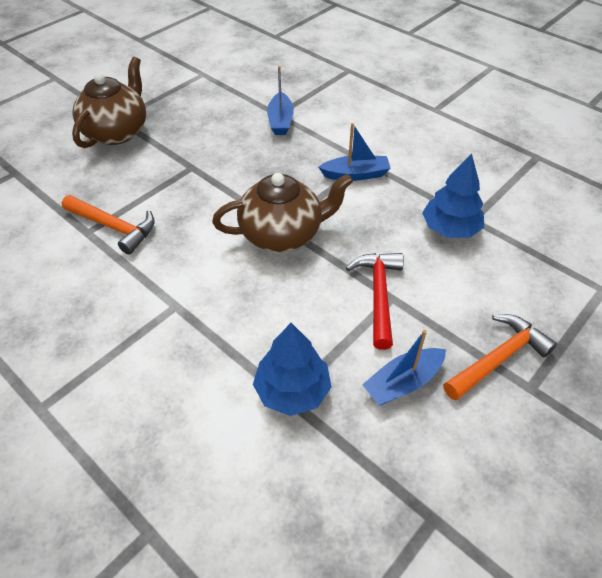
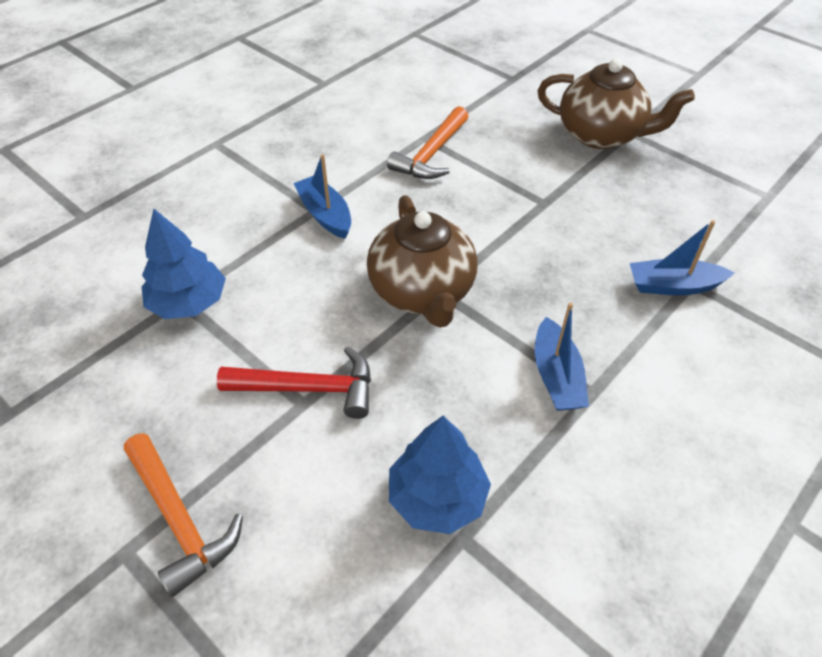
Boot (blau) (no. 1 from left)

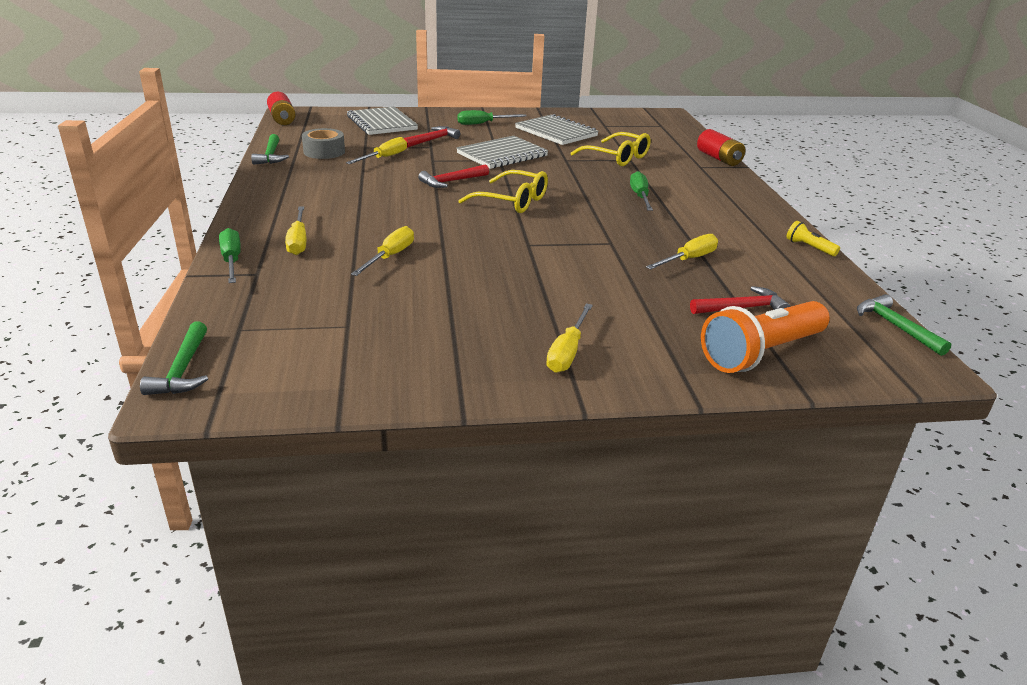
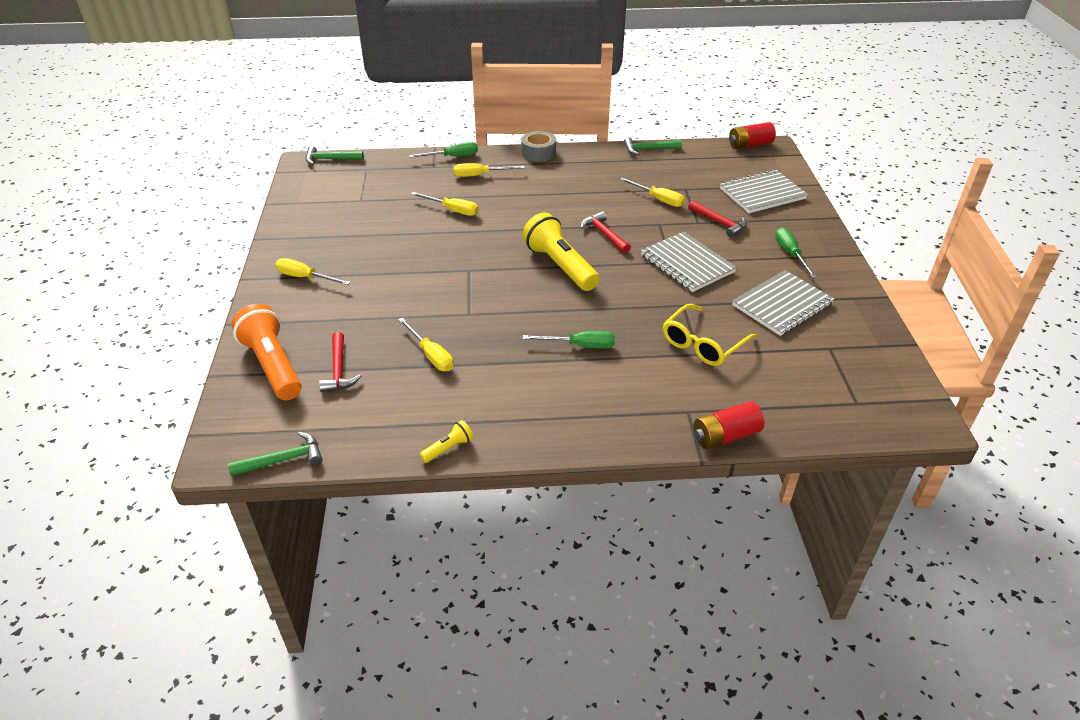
Klebeband (grau)
Taschenlampe (gelb) (no. 2 from left)

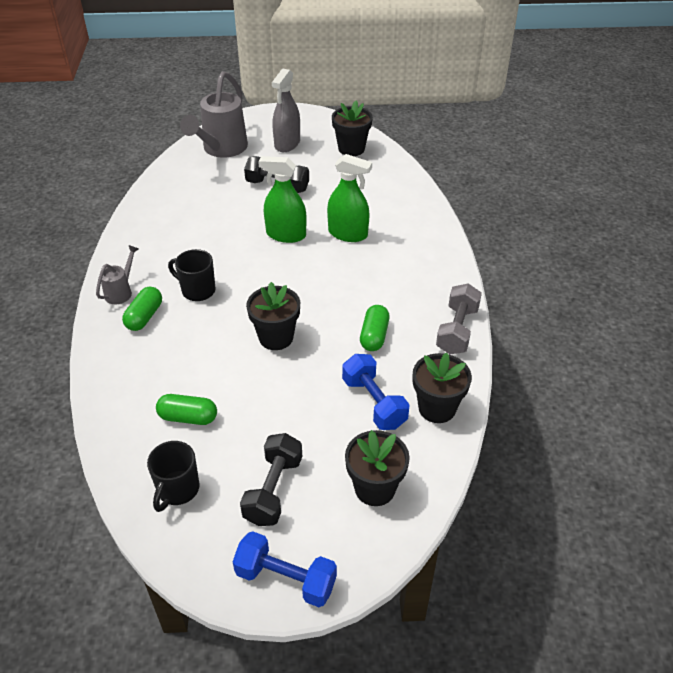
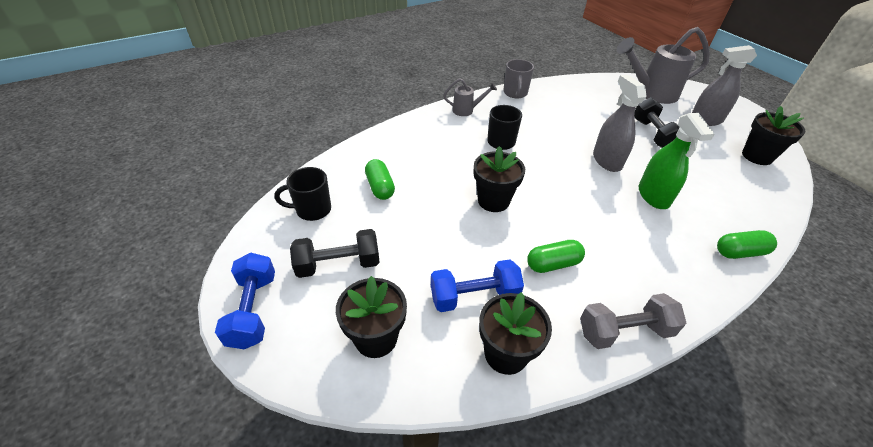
Hantel (blau) (no. 2 from left)
Tasse (grau)
Sprühflasche (grau) (no. 1 from left)
Kapsel (grün) (no. 3 from left)

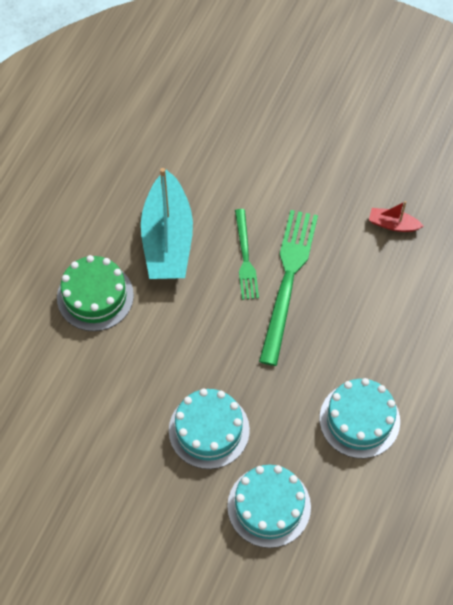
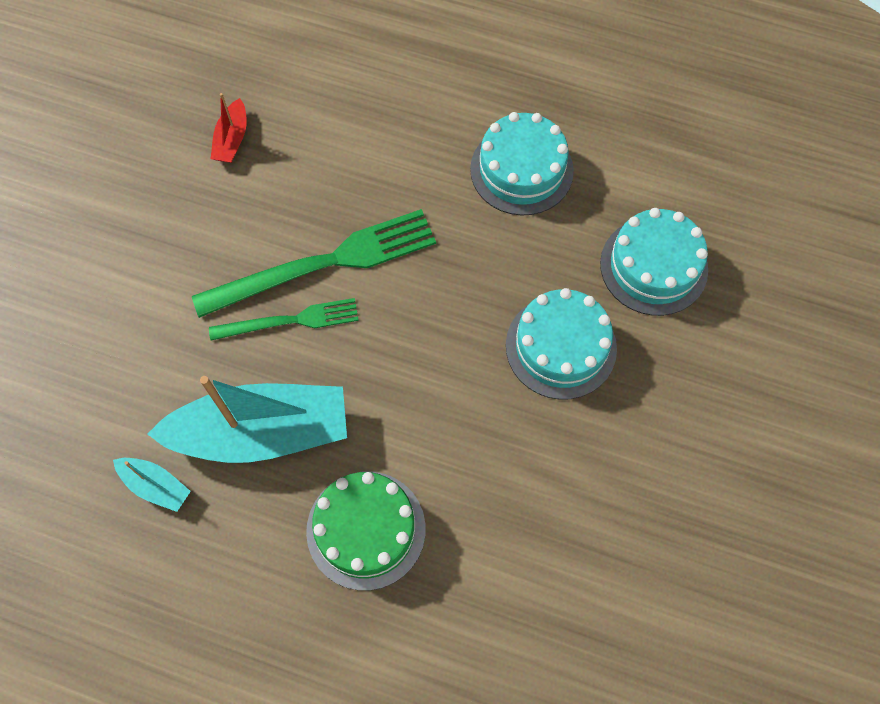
Boot (türkis) (no. 1 from left)
Gabel (grün) (no. 2 from left)

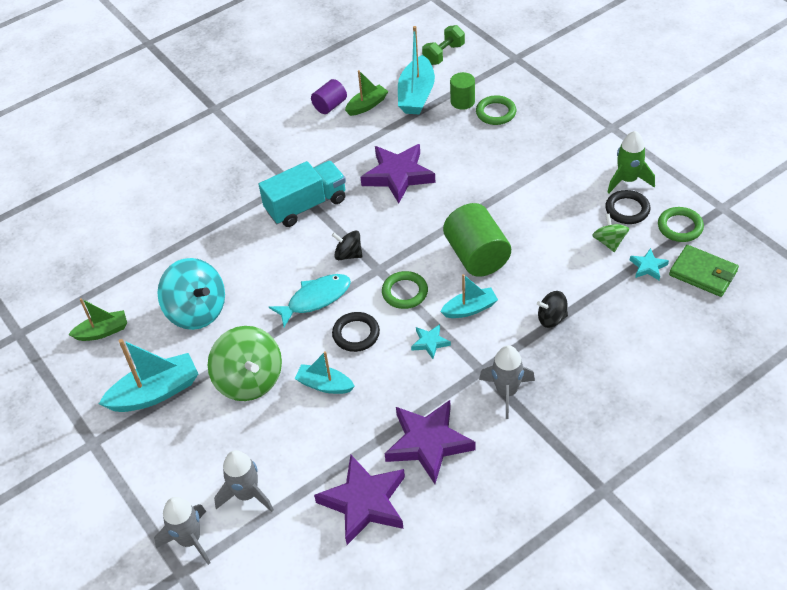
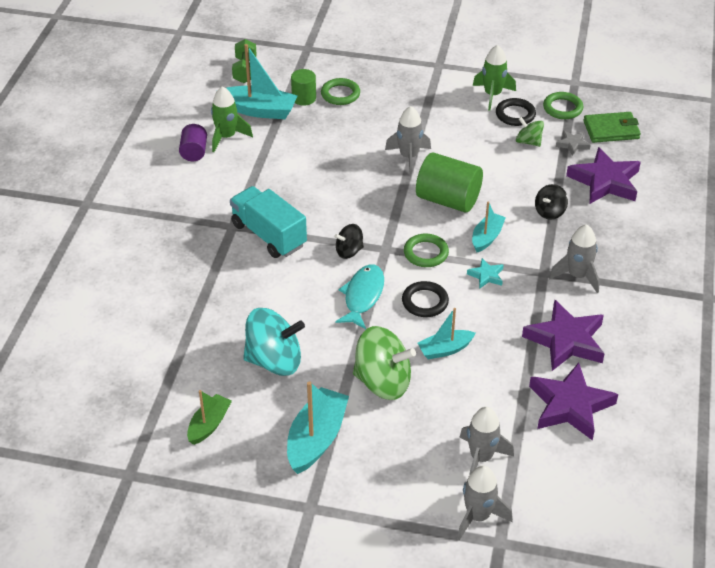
Rakete (grün) (no. 1 from left)
Boot (türkis) (no. 1 from left)
Lastwagen (türkis)
Rakete (grau) (no. 1 from left)
Stern (grau)
Stern (lila) (no. 3 from left)

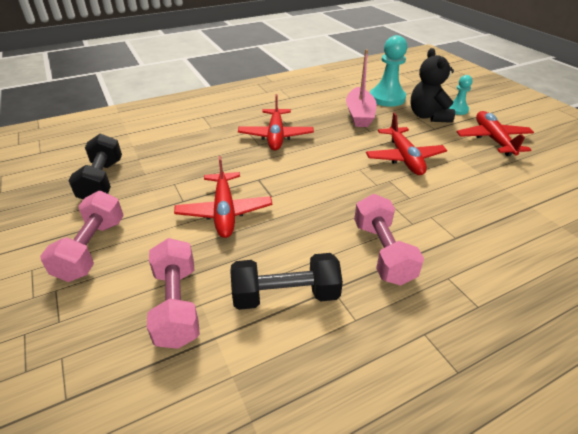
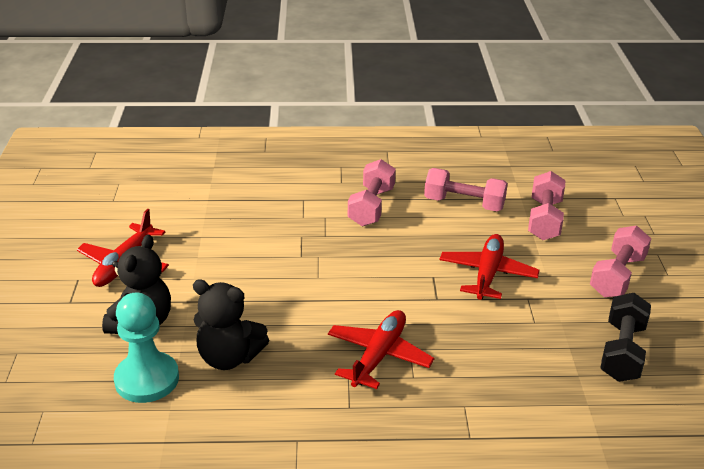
Teddybär (schwarz) (no. 2 from left)
Hantel (rosa) (no. 2 from left)
Flugzeug (rot) (no. 3 from left in the first image)
Bauer (türkis) (no. 2 from left in the first image)

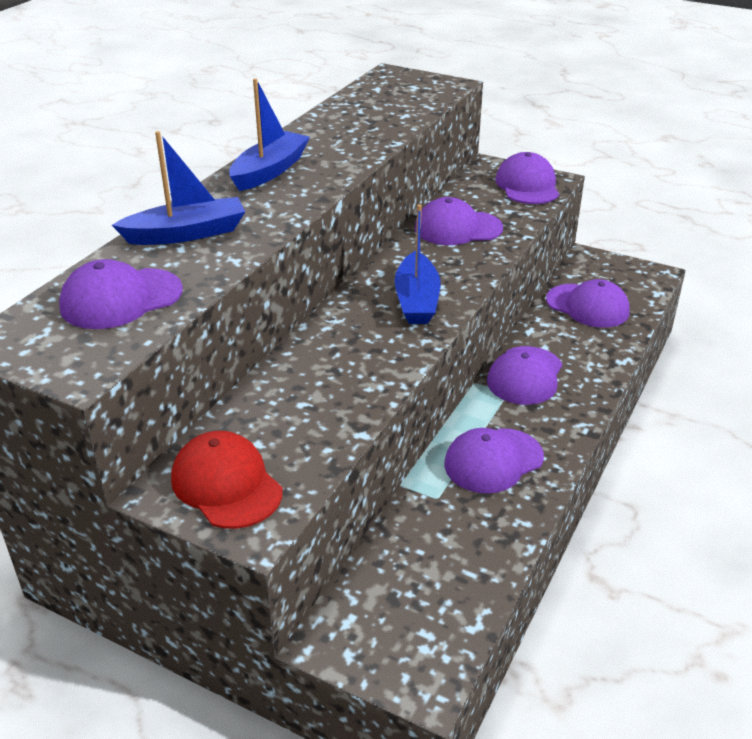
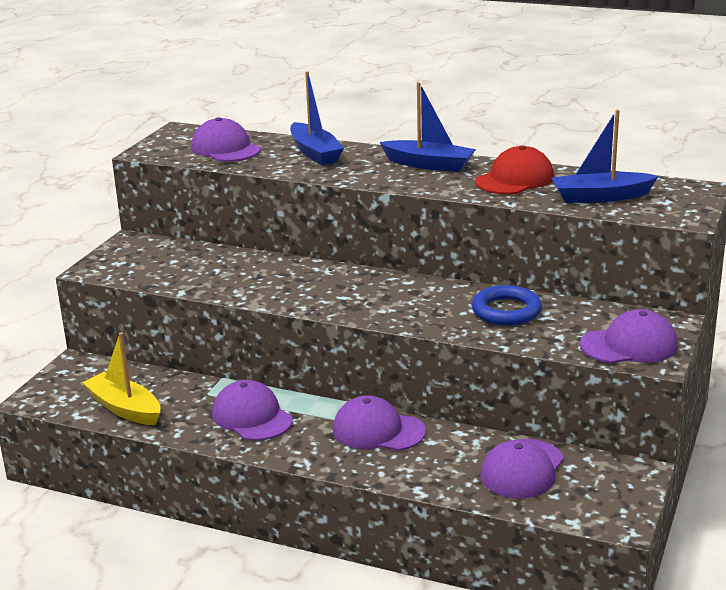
Boot (gelb)
Ring (blau)
Kappe (rot)
Boot (blau) (no. 3 from left)

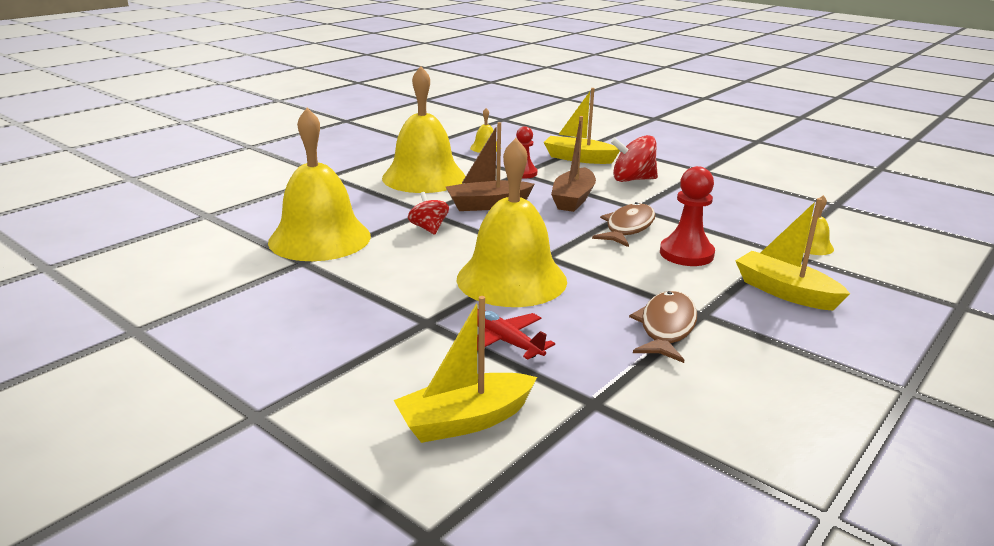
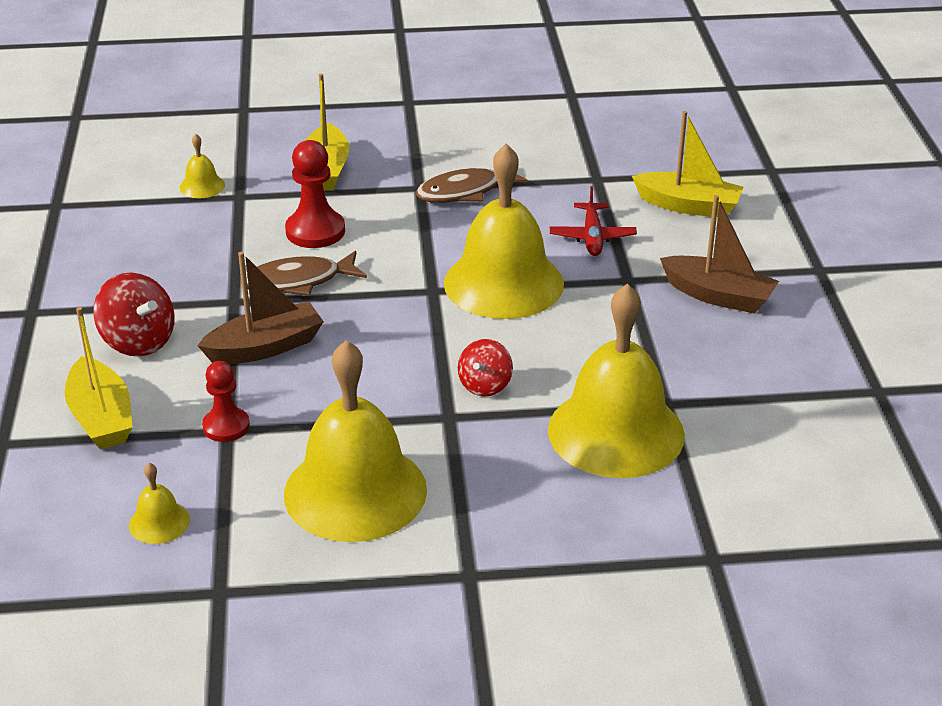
Boot (braun) (no. 2 from left)

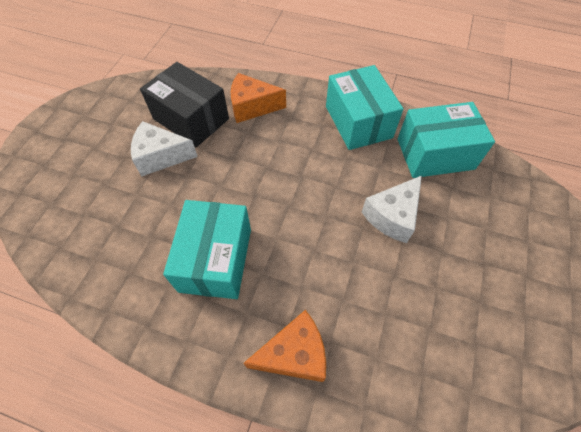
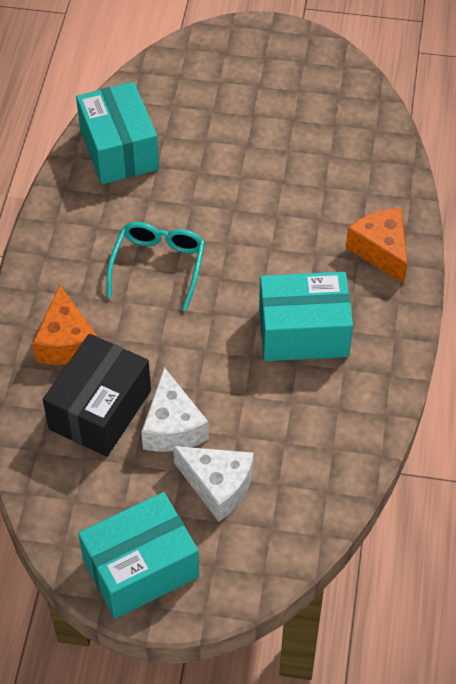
Schachtel (türkis) (no. 2 from left)
Brille (türkis)
Käse (weiß) (no. 2 from left)

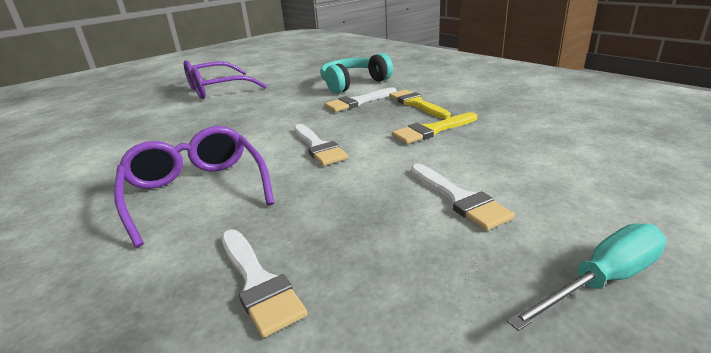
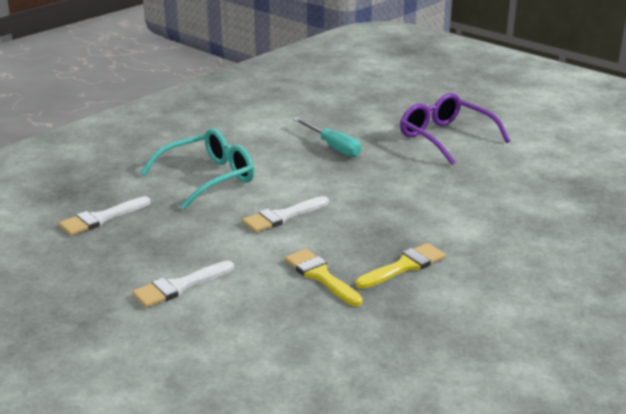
Brille (türkis)
Schraubenzieher (türkis)
Kopfhörer (türkis)
Pinsel (weiß) (no. 3 from left in the first image)

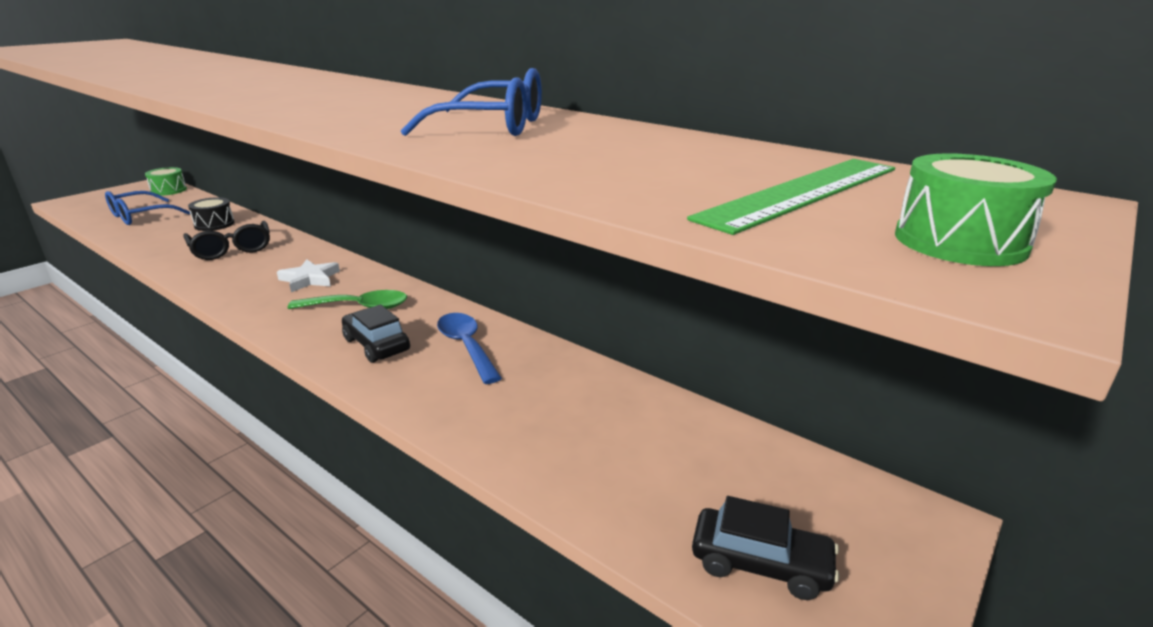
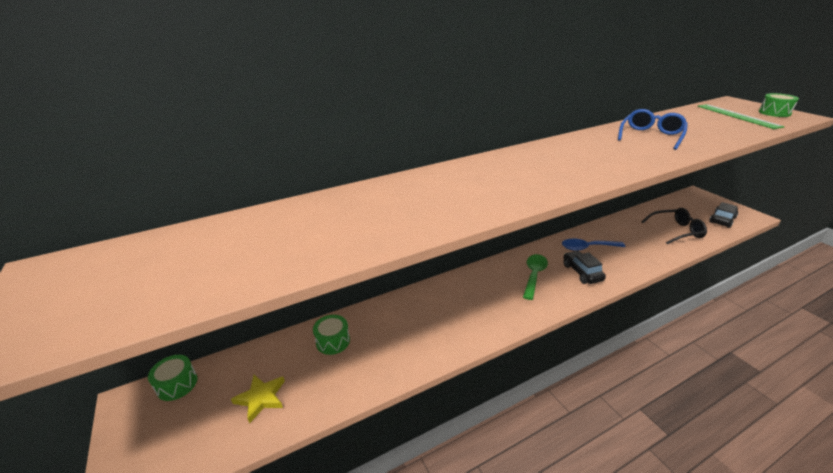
Stern (gelb)
Trommel (grün) (no. 2 from left)
Auto (schwarz) (no. 1 from left)
Brille (schwarz)
Stern (weiß)

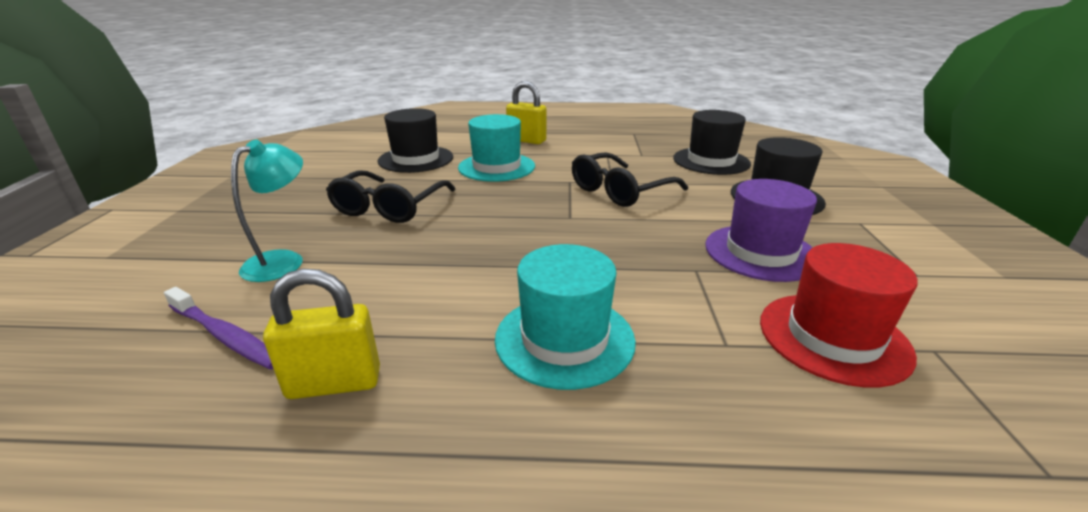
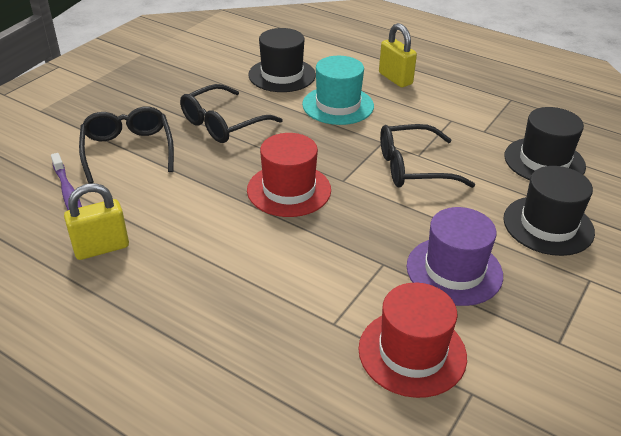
Vorhängeschloss (gelb) (no. 1 from left)
Brille (schwarz) (no. 1 from left)
Hut (rot) (no. 1 from left)
Hut (türkis) (no. 2 from left in the first image)

